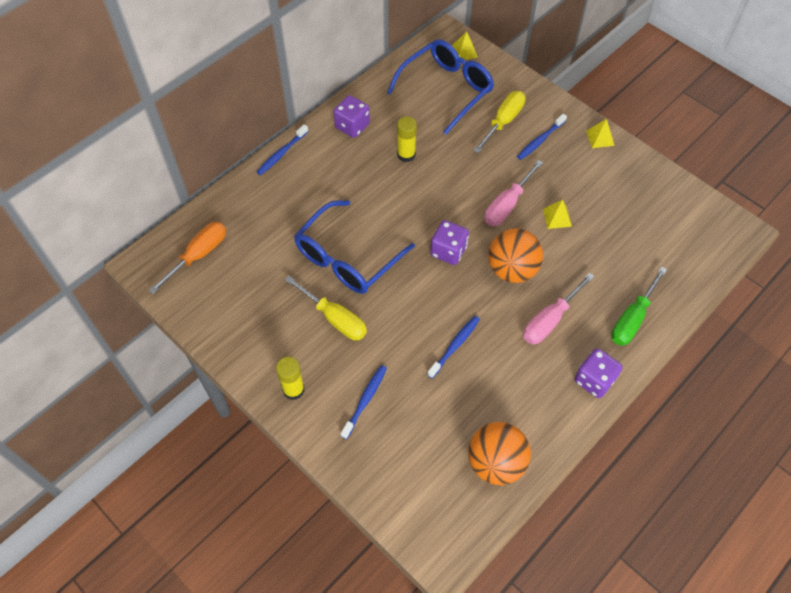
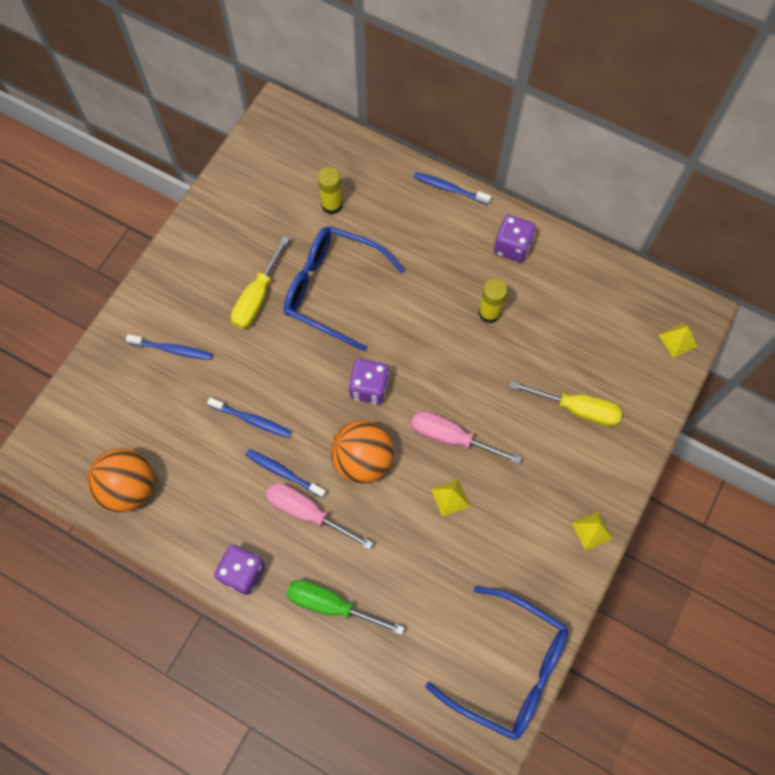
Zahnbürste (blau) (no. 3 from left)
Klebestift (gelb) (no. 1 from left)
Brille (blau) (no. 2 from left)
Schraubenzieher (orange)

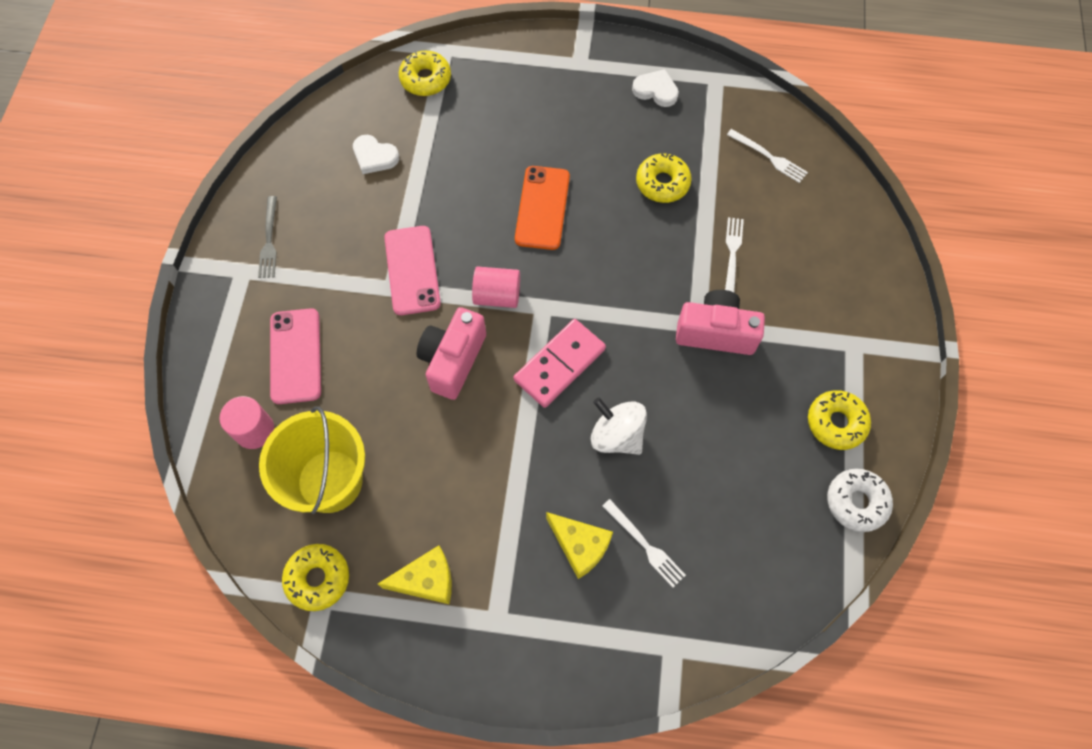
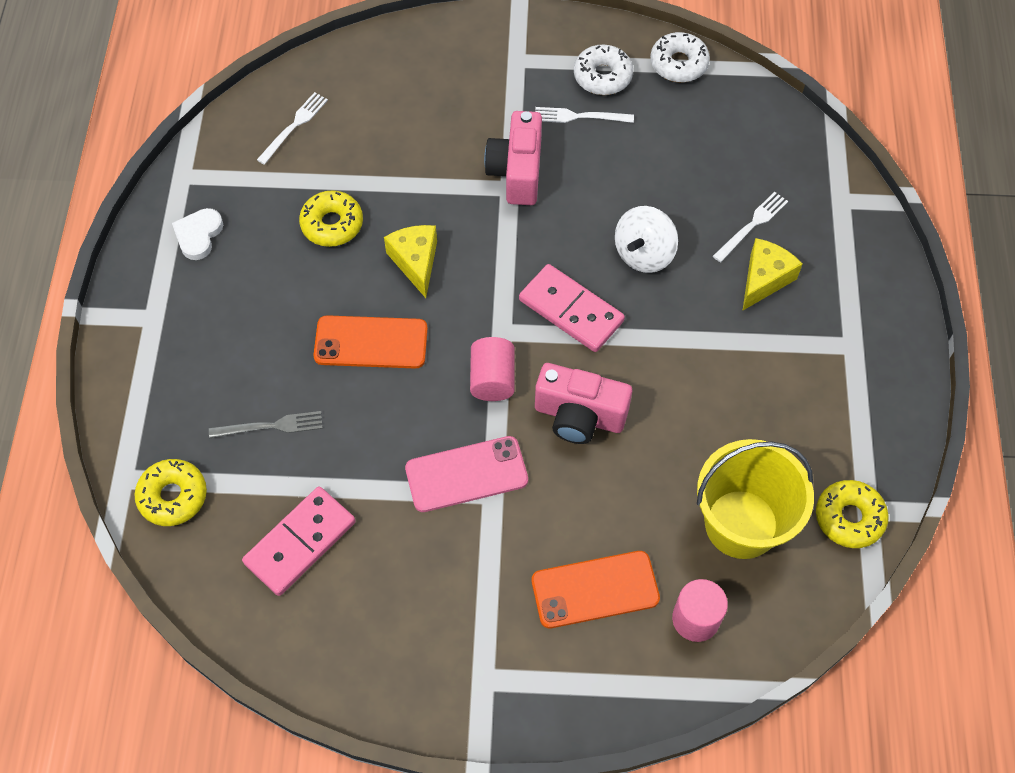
Gabel (grau)
Dominostein (rosa) (no. 1 from left)
Käse (gelb) (no. 1 from left)
Handy (orange) (no. 2 from left)
Gabel (weiß) (no. 2 from left)
Donut (weiß) (no. 1 from left)

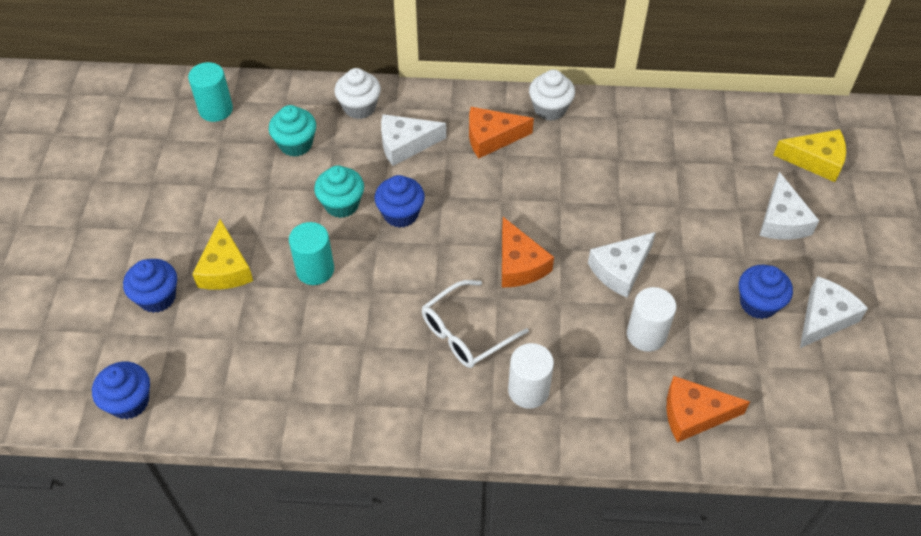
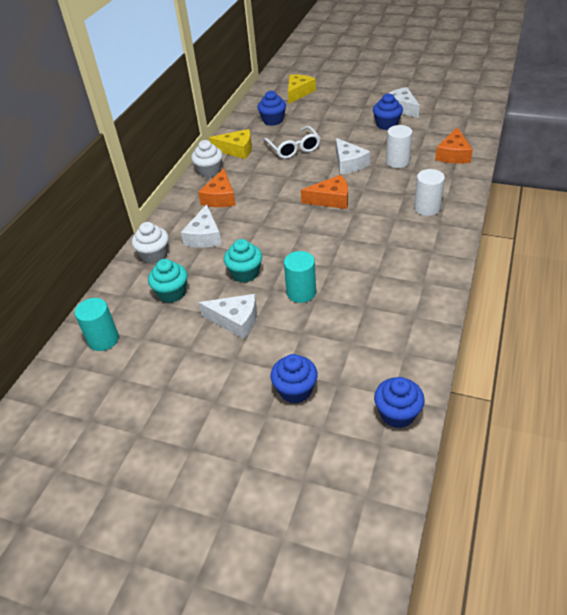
Käse (weiß) (no. 2 from left)
Käse (gelb) (no. 1 from left)
Muffin (blau) (no. 1 from left)
Brille (weiß)

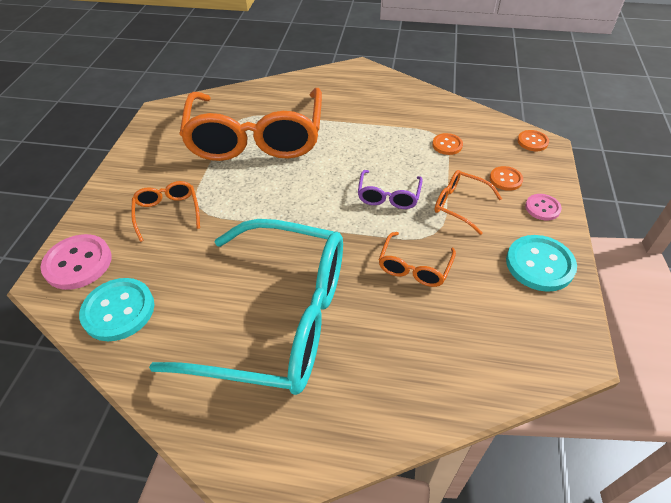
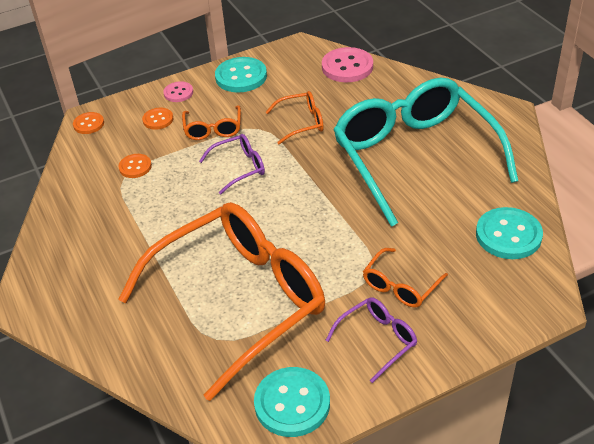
Knopf (türkis) (no. 2 from left)
Knopf (rosa) (no. 2 from left)
Brille (lila) (no. 2 from left)

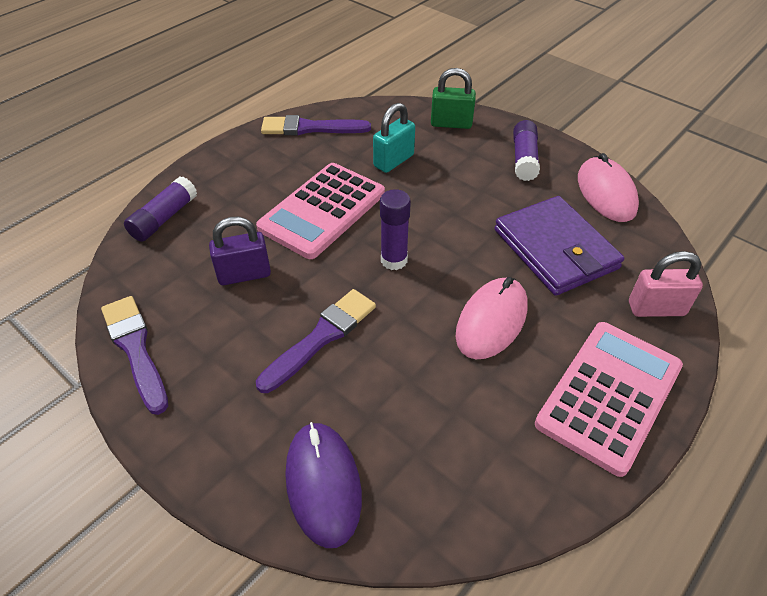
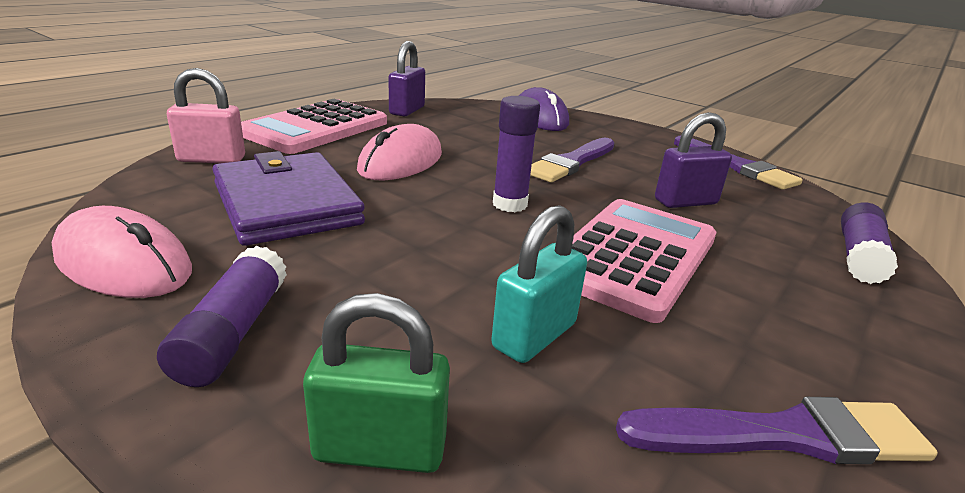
Computermaus (rosa) (no. 1 from left)
Vorhängeschloss (lila) (no. 1 from left)

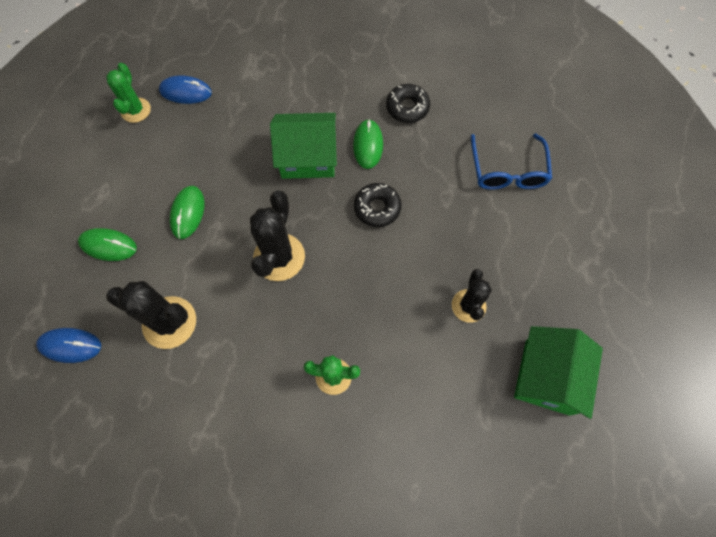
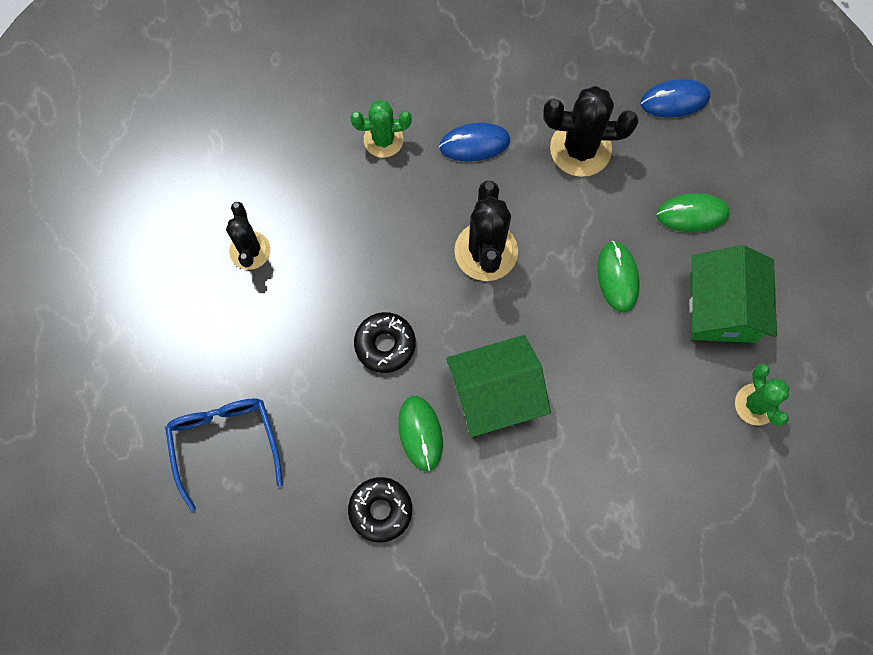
Computermaus (blau) (no. 1 from left)
Haus (grün) (no. 2 from left)

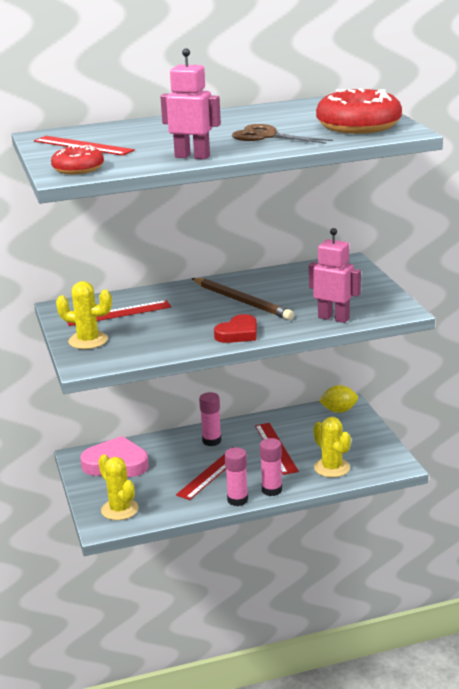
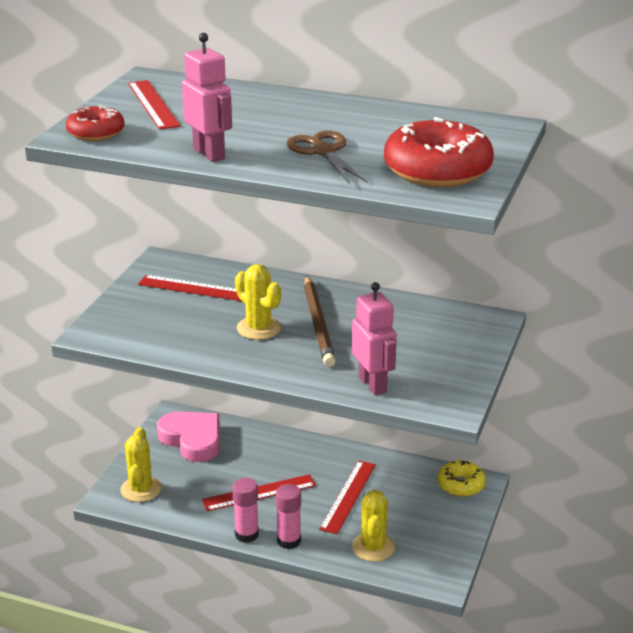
Kaktus (gelb) (no. 2 from left)
Donut (gelb)
Klebestift (rosa) (no. 1 from left in the first image)
Herz (rot)

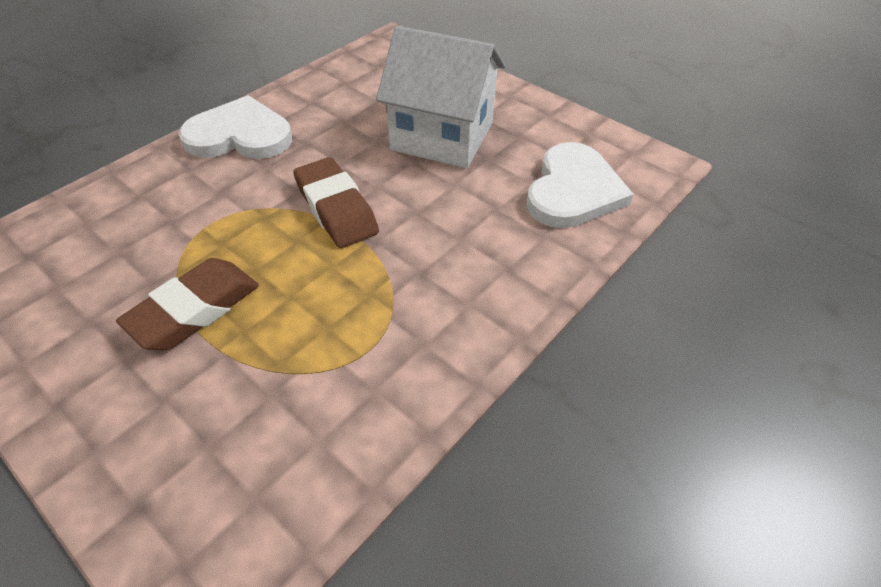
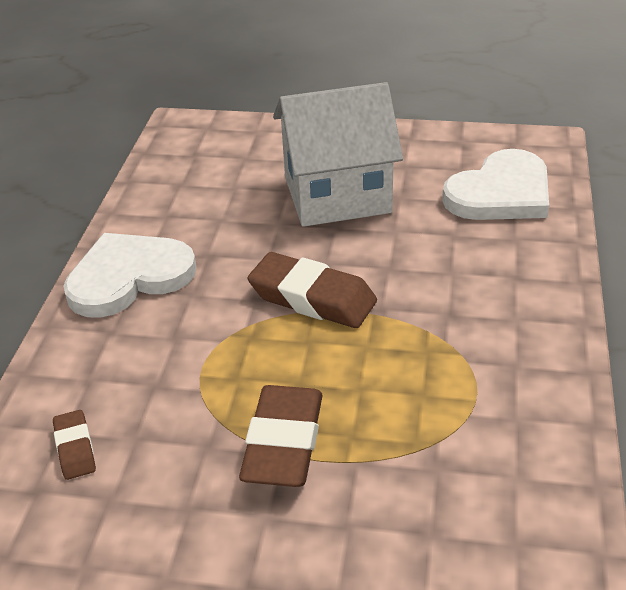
Radiergummi (braun) (no. 1 from left)
Herz (weiß) (no. 2 from left)

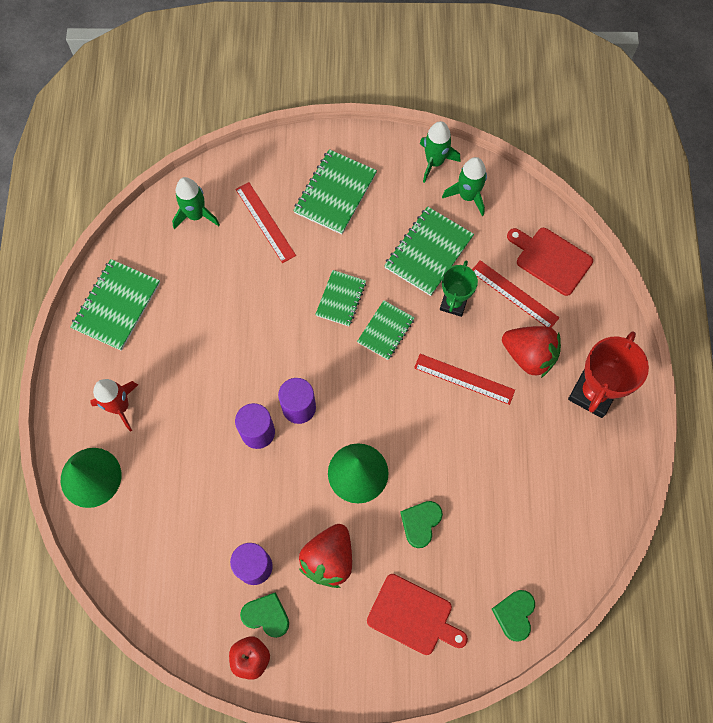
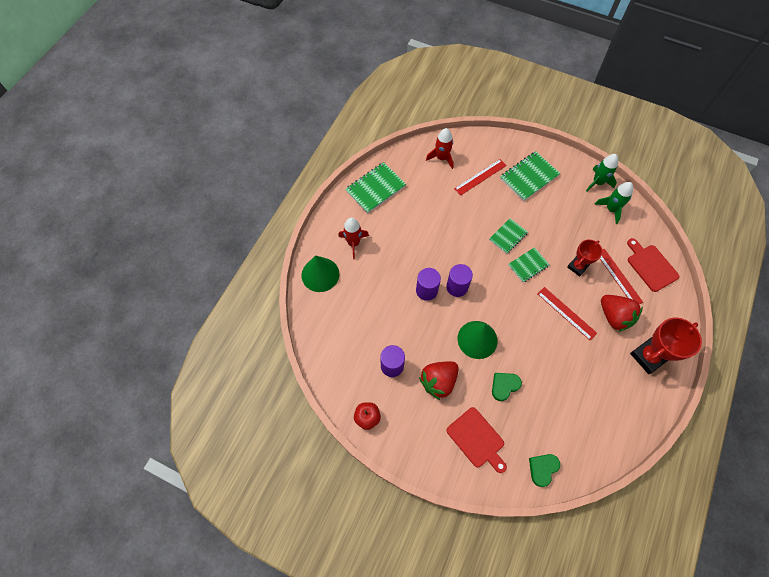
Rakete (rot) (no. 2 from left)
Lineal (rot) (no. 1 from left)
Pokal (rot) (no. 1 from left)
Herz (grün) (no. 1 from left in the first image)
Notizbuch (grün) (no. 5 from left in the first image)

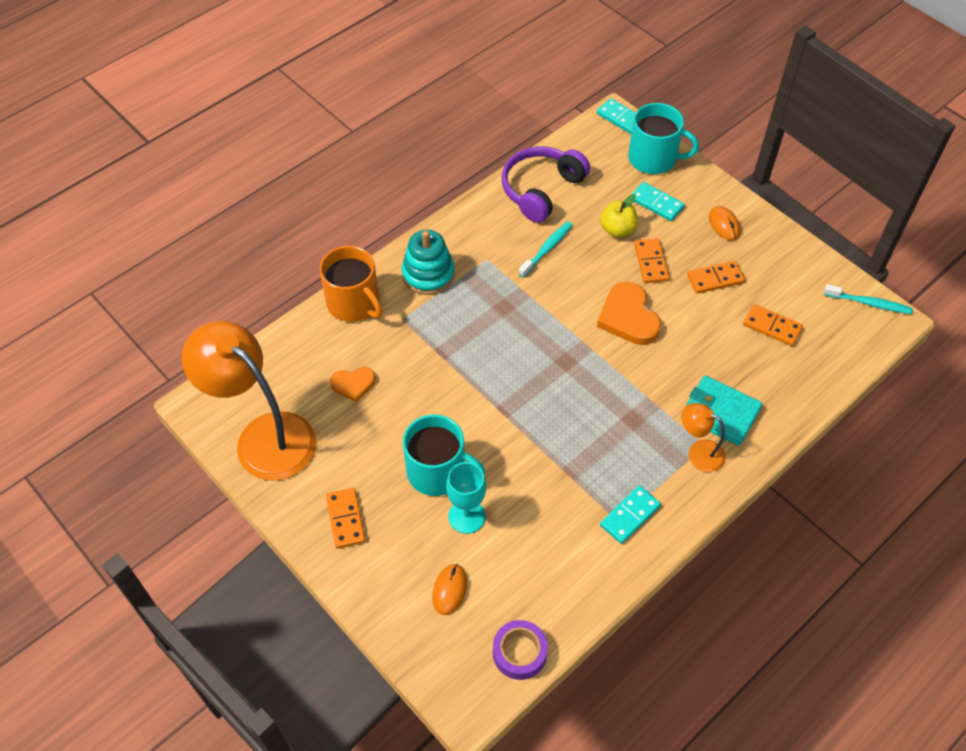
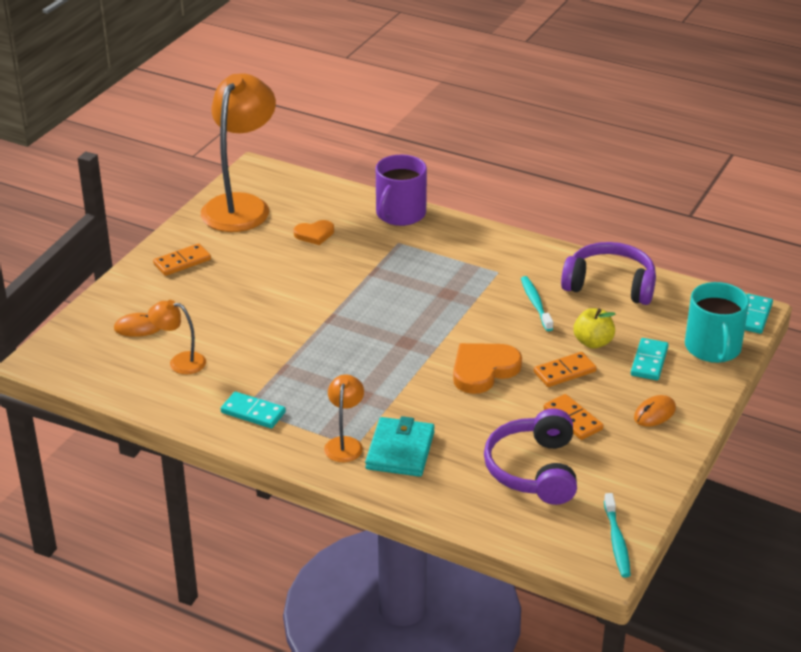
Lampe (orange) (no. 1 from left)
Herz (orange) (no. 1 from left)
Tasse (lila)
Kopfhörer (lila) (no. 1 from left)
Zahnbürste (türkis) (no. 1 from left)
Stapelspielzeug (türkis)
Tasse (türkis) (no. 1 from left in the first image)
Kelch (türkis)
Klebeband (lila)

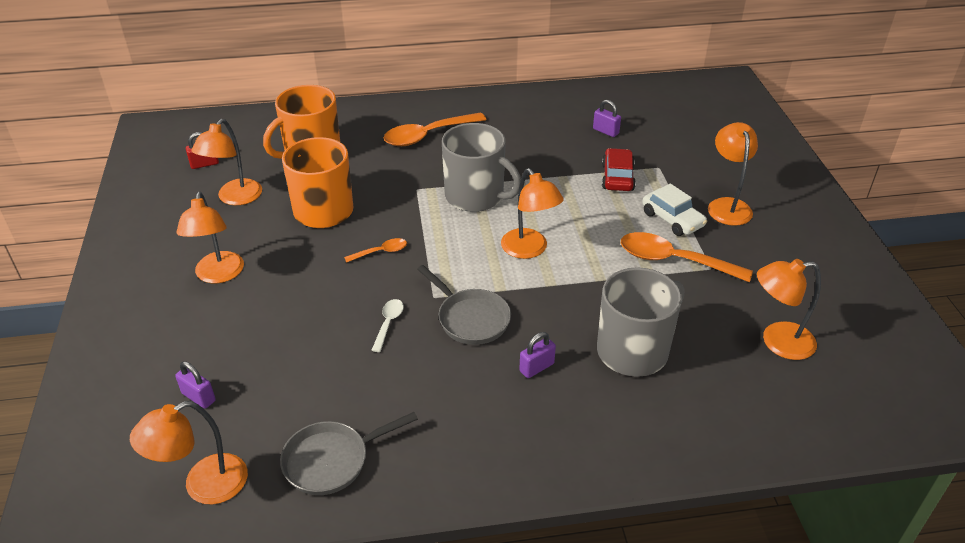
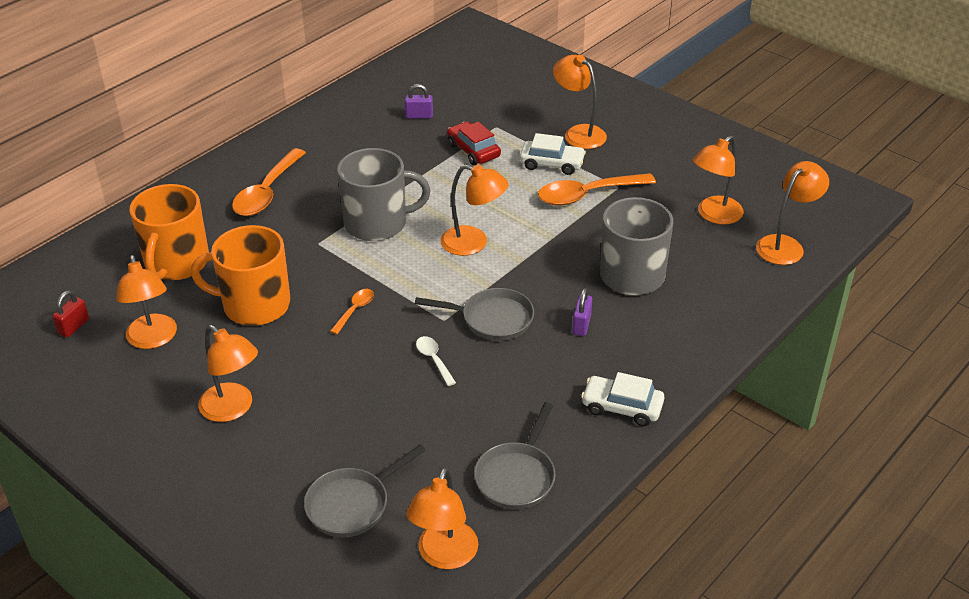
Pfanne (grau) (no. 1 from left)
Auto (weiß) (no. 2 from left)
Lampe (orange) (no. 7 from left)

